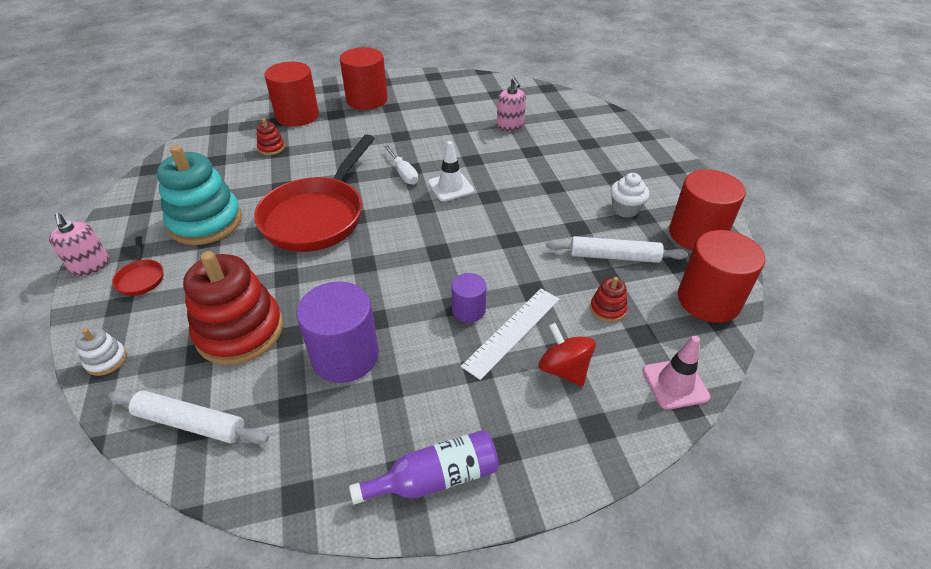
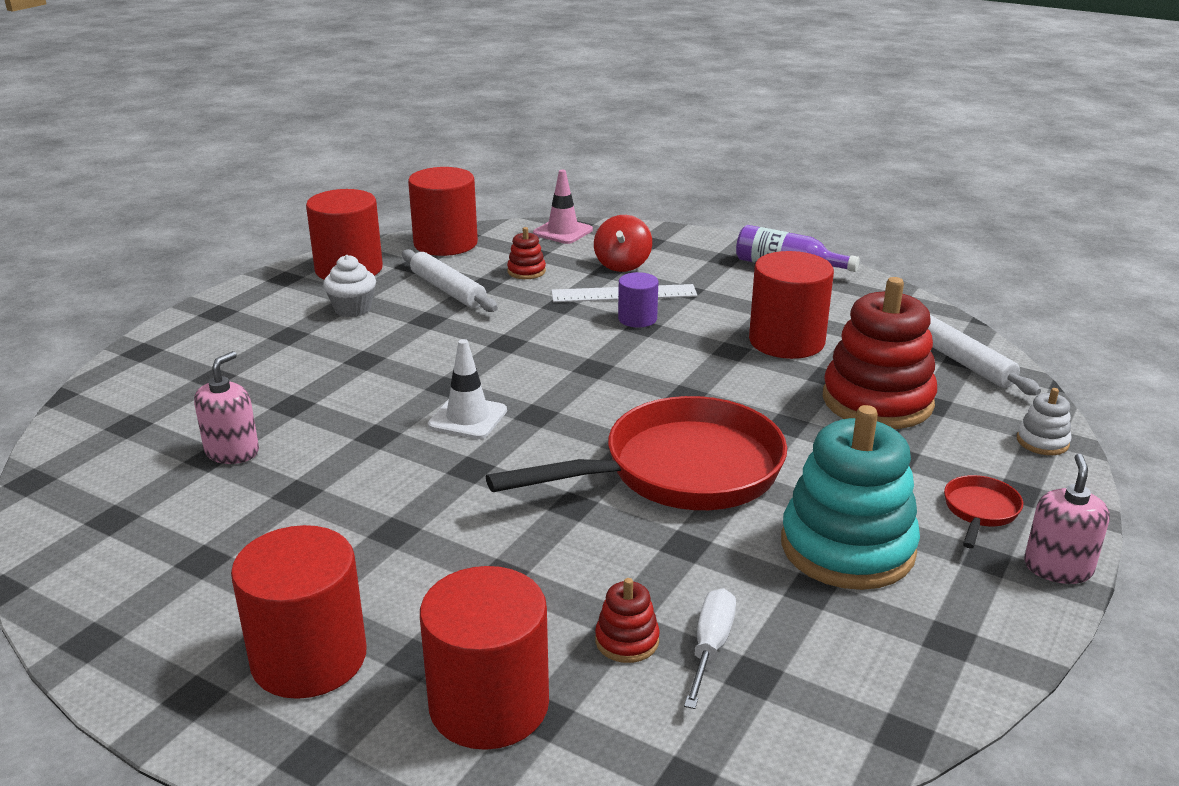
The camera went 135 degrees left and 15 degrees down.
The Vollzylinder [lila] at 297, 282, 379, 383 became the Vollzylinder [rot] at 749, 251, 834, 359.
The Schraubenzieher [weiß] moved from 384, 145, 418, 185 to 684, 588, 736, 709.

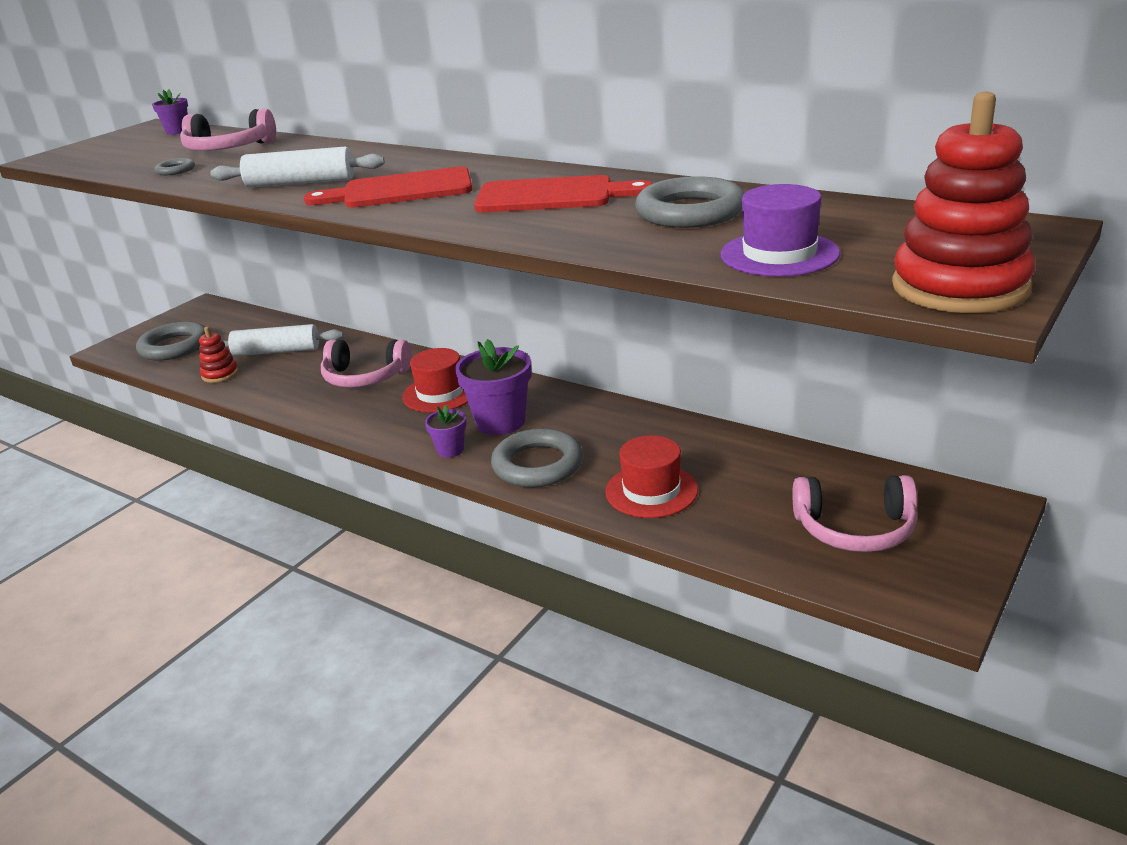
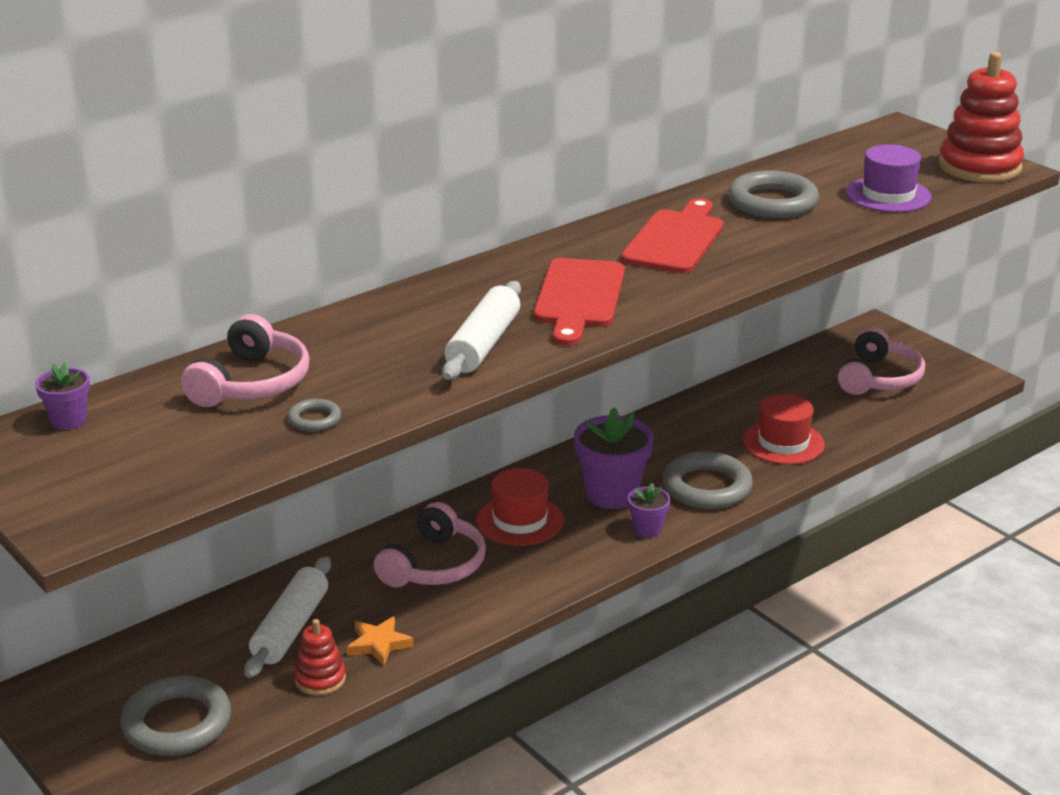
The camera went 75 degrees left and 0 degrees up.
The Stern [orange] at 347, 616, 413, 666 appeared.

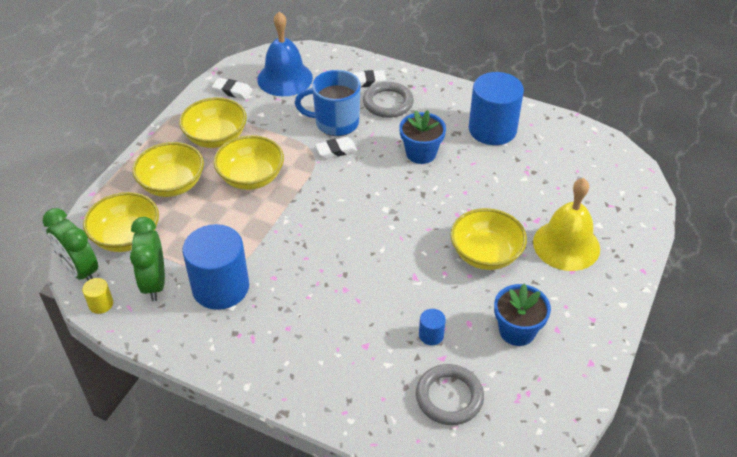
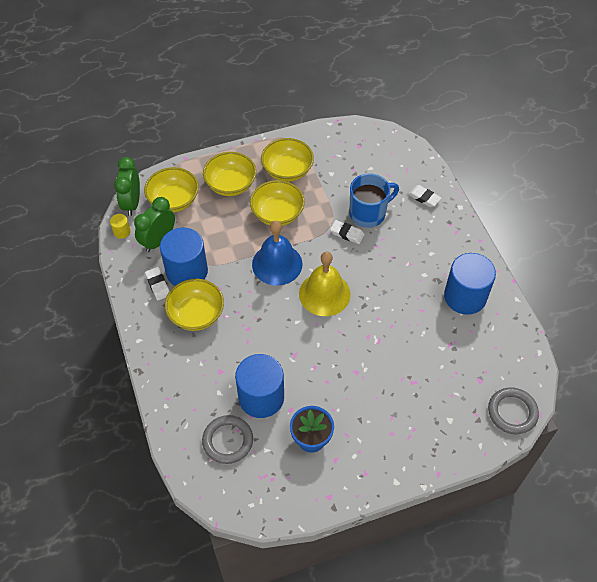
The camera went 45 degrees right and 10 degrees up.
The Radiergummi [weiß] moved from 212, 78, 252, 99 to 145, 267, 170, 301.
The Glocke [blau] moved from 257, 12, 313, 96 to 252, 221, 302, 286.
The Tasse [blau] at 295, 70, 361, 136 turned 105 degrees clockwise.
The Ring [grau] moved from 363, 82, 414, 118 to 488, 387, 539, 434.
The Blumentopf [blau] at 399, 110, 446, 164 disappeared.
The Vollzylinder [blau] at 419, 309, 446, 345 changed to 2.37 times the size.
The Schüssel [gelb] moved from 451, 208, 527, 270 to 165, 279, 224, 331.
The Glocke [gelb] moved from 533, 178, 600, 271 to 299, 252, 351, 316.

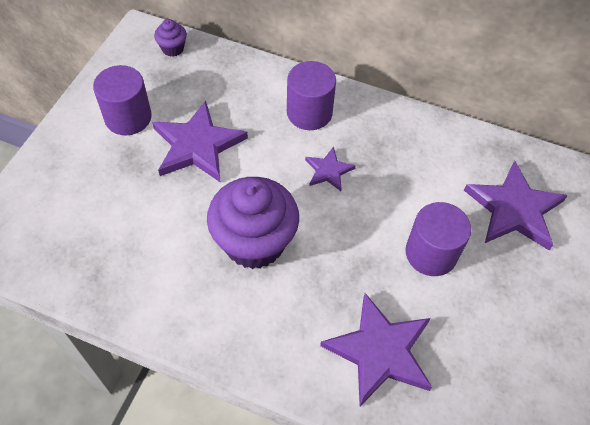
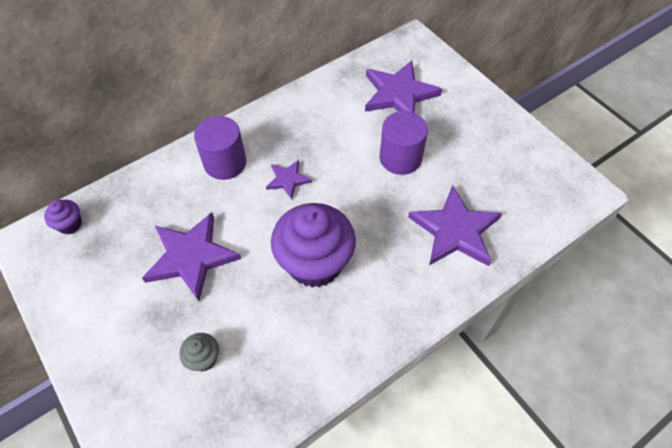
The camera went 55 degrees left and 0 degrees up.
The Vollzylinder [lila] at 93, 65, 152, 135 disappeared.
The Muffin [grau] at 179, 333, 219, 372 appeared.

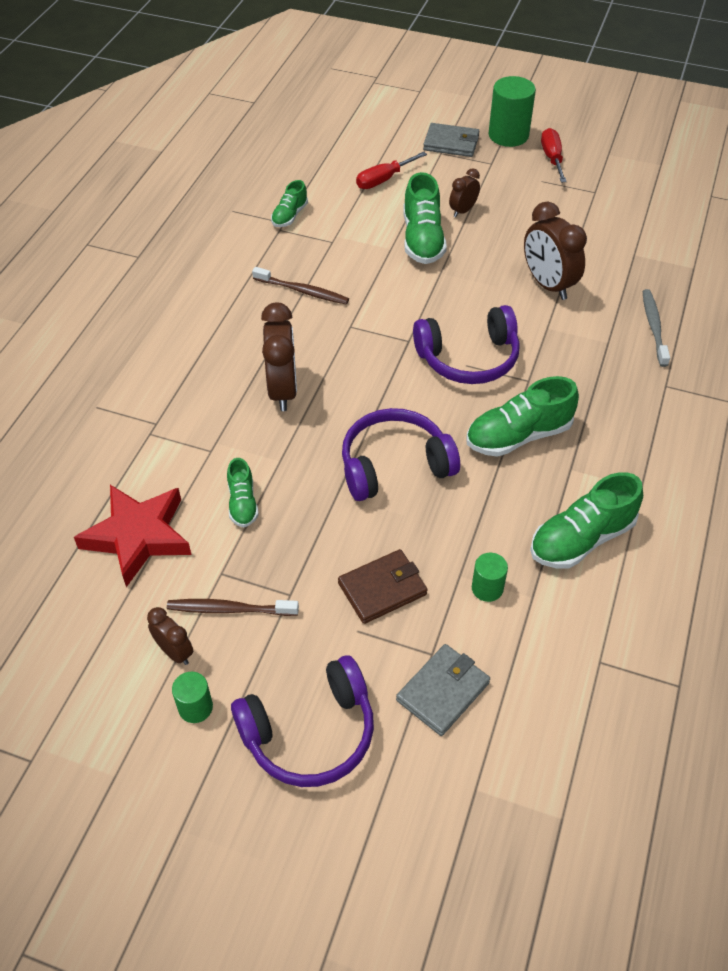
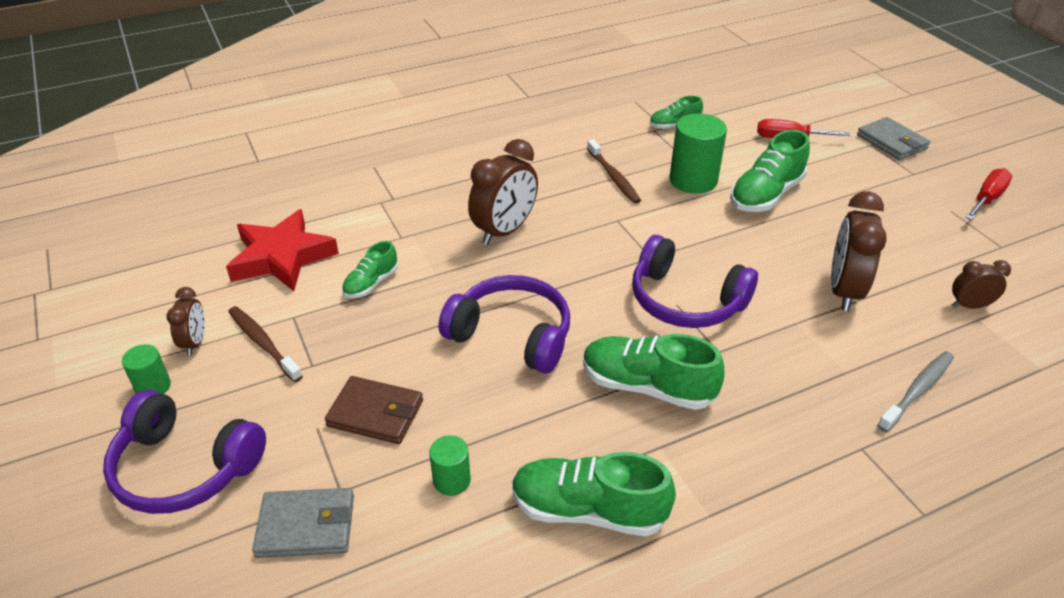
The camera went 45 degrees right and 10 degrees down.
The Wecker [braun] moved from 449, 168, 480, 217 to 952, 260, 1011, 309.
The Vollzylinder [grün] moved from 489, 76, 536, 147 to 669, 113, 727, 194.

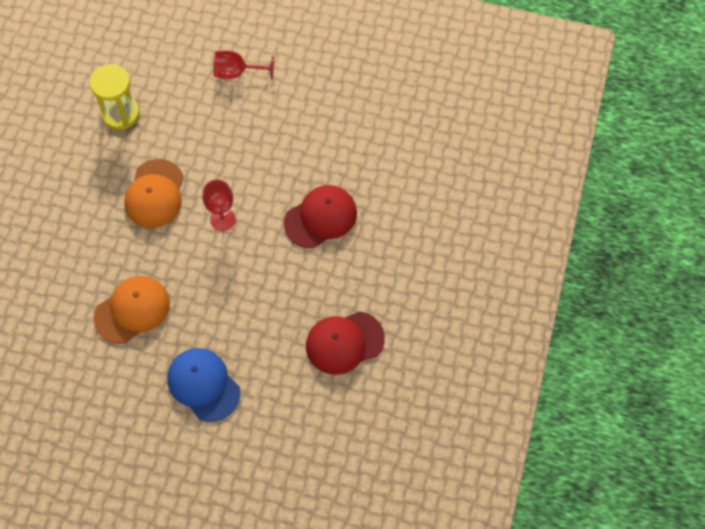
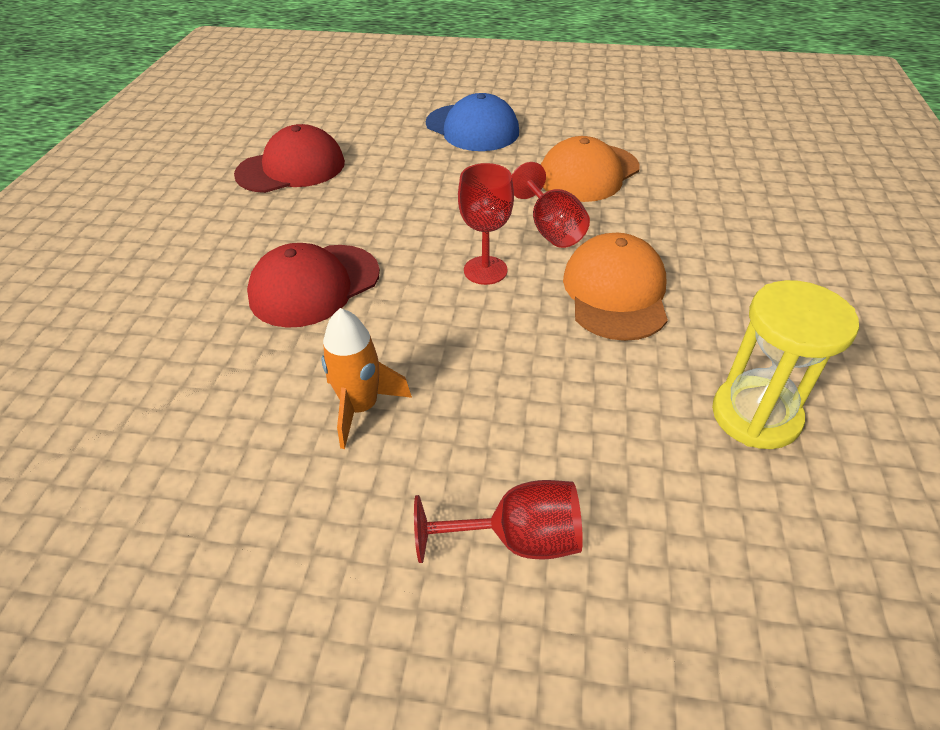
The camera went 175 degrees right and 20 degrees down.
The Rakete [orange] at 321, 308, 412, 449 appeared.
The Kelch [rot] at 512, 162, 590, 248 appeared.

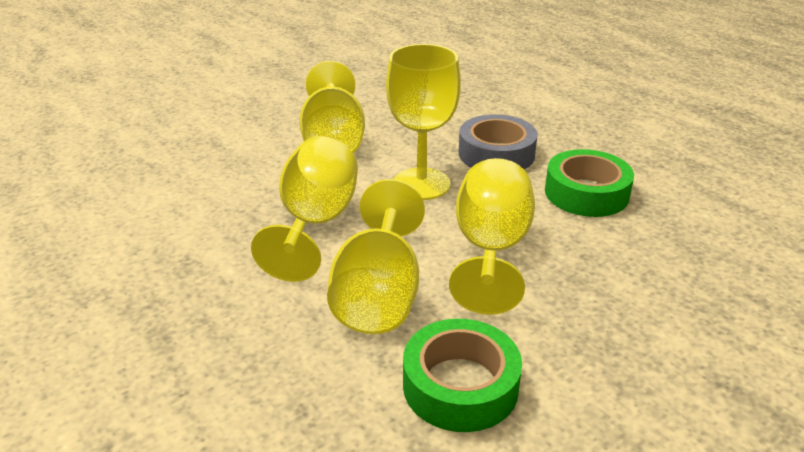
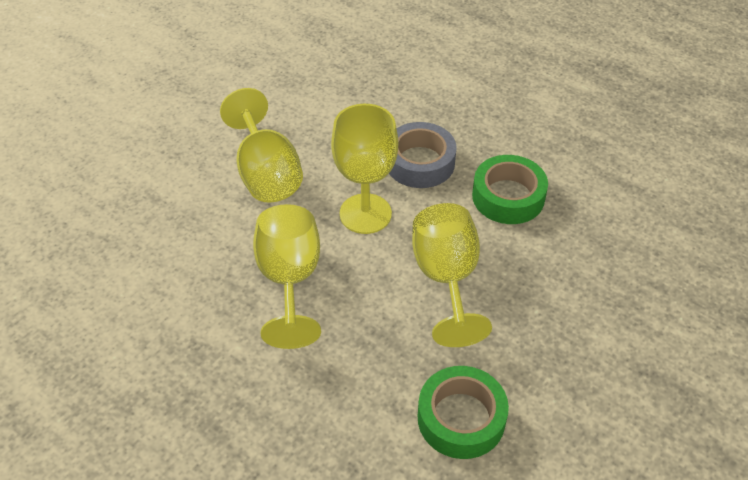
The camera went 15 degrees left and 15 degrees up.
The Kelch [gelb] at 327, 179, 425, 334 disappeared.

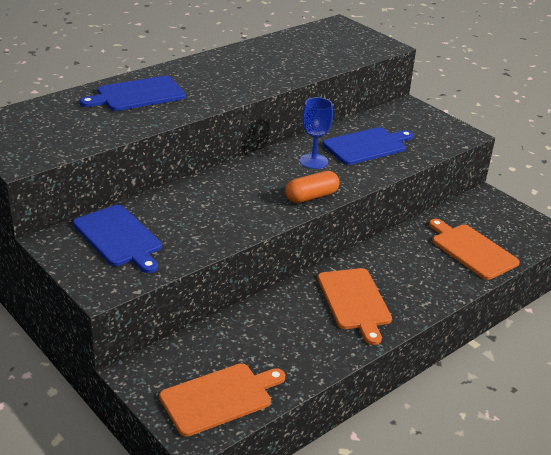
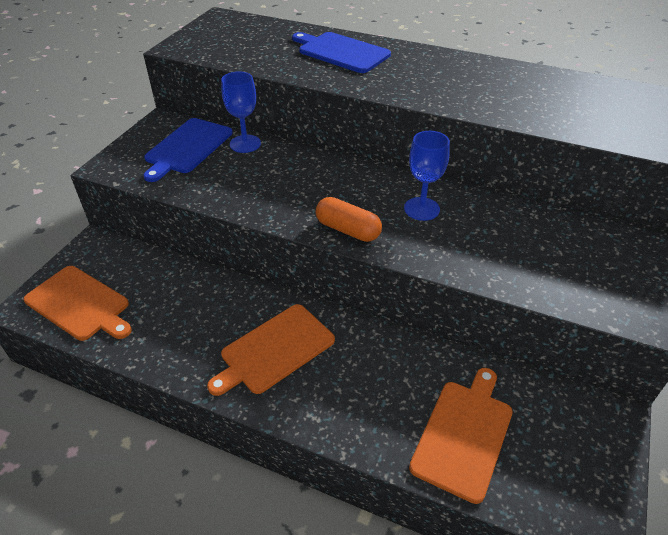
The camera went 65 degrees right and 10 degrees up.
The Schneidebrett [blau] at 323, 127, 414, 165 disappeared.
The Kelch [blau] at 221, 71, 261, 153 appeared.

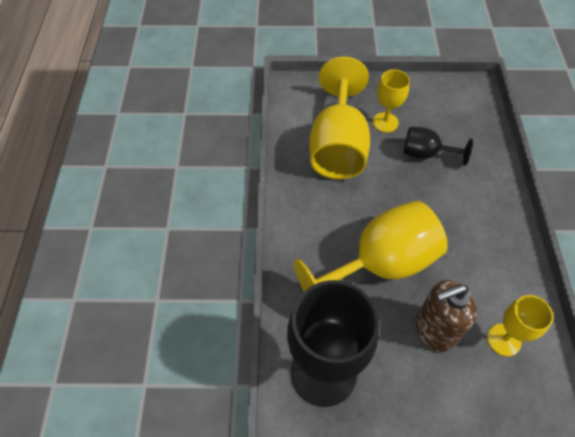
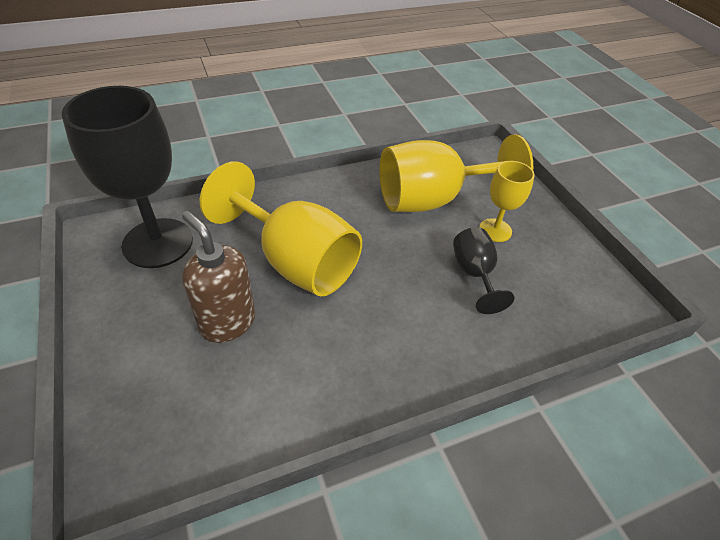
The camera went 65 degrees right and 10 degrees down.
The Kelch [gelb] at 487, 295, 553, 356 disappeared.

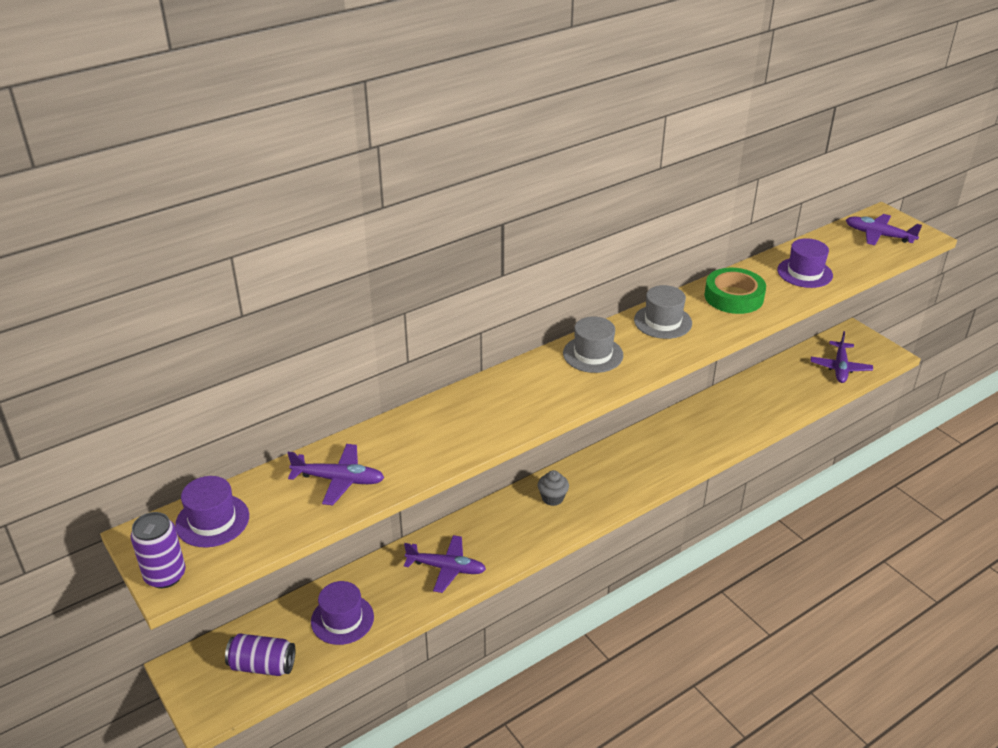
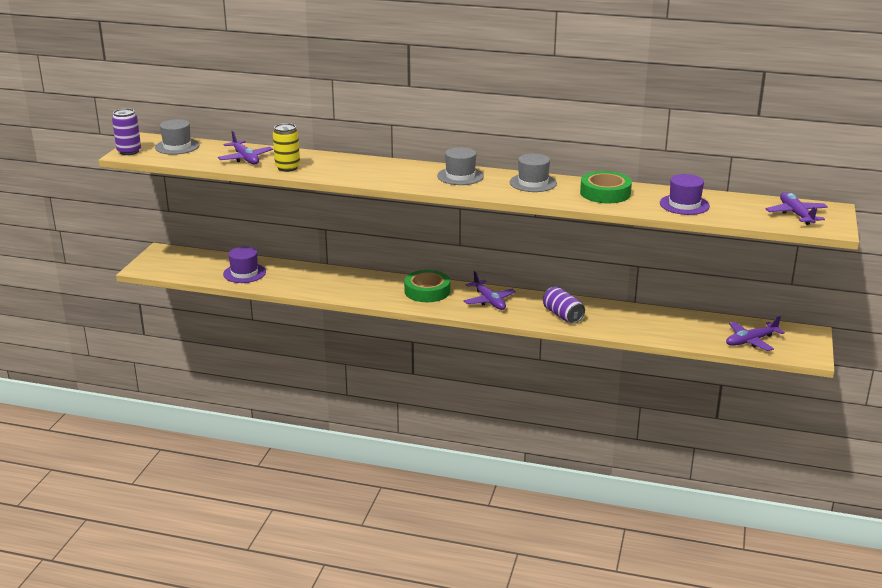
The camera went 50 degrees right and 10 degrees down.
The Hut [lila] at 175, 476, 249, 548 became the Hut [grau] at 155, 119, 199, 155.
The Dose [lila] moved from 225, 633, 295, 676 to 543, 286, 585, 323.
The Flugzeug [lila] moved from 404, 535, 486, 593 to 464, 271, 516, 310.
The Muffin [grau] at 538, 470, 569, 506 was replaced by the Klebeband [grün] at 404, 270, 450, 302.
The Dose [gelb] at 273, 123, 300, 172 appeared.

